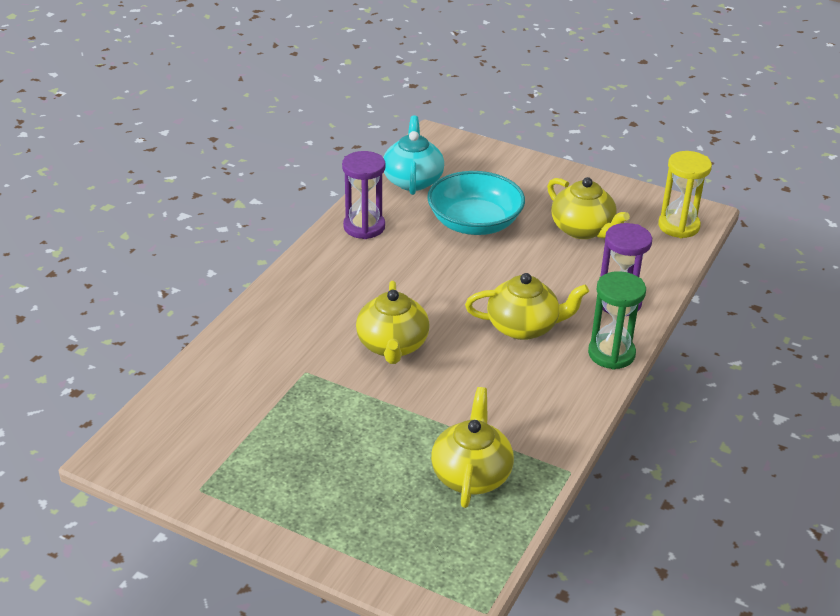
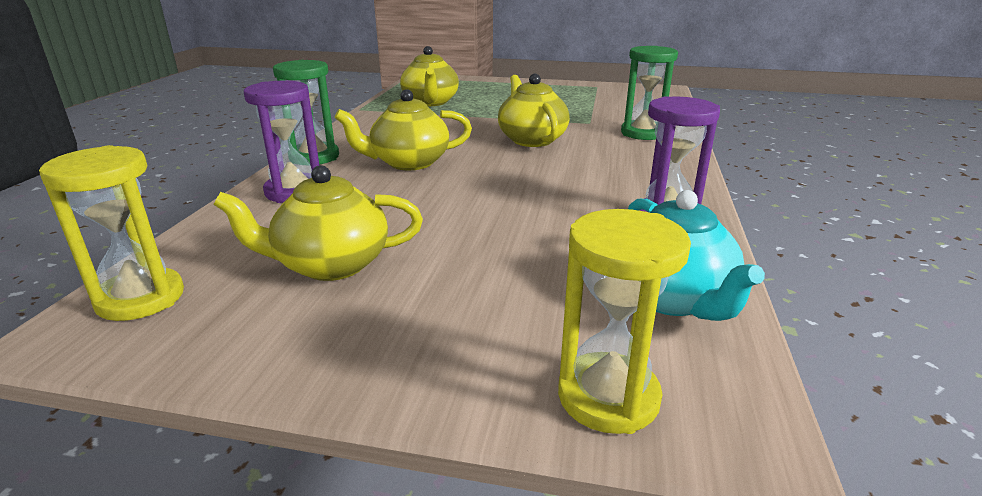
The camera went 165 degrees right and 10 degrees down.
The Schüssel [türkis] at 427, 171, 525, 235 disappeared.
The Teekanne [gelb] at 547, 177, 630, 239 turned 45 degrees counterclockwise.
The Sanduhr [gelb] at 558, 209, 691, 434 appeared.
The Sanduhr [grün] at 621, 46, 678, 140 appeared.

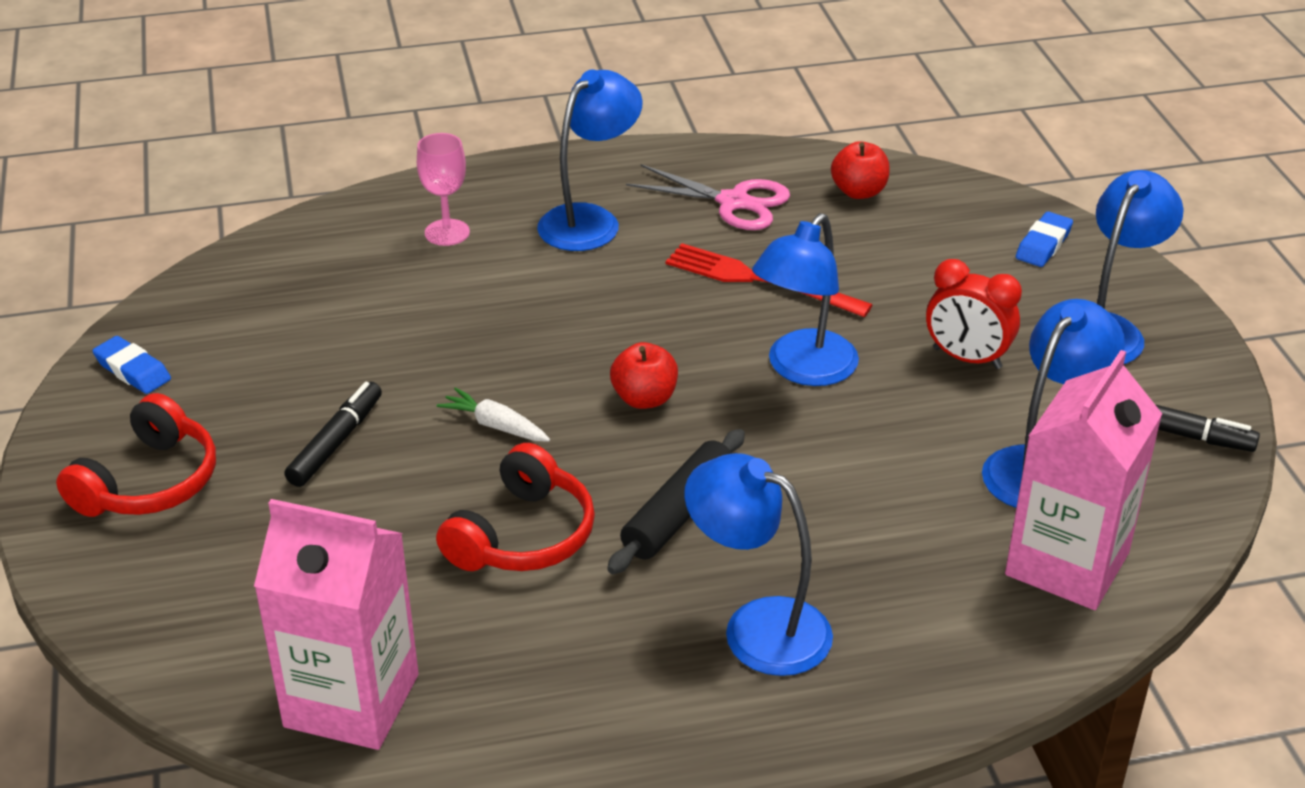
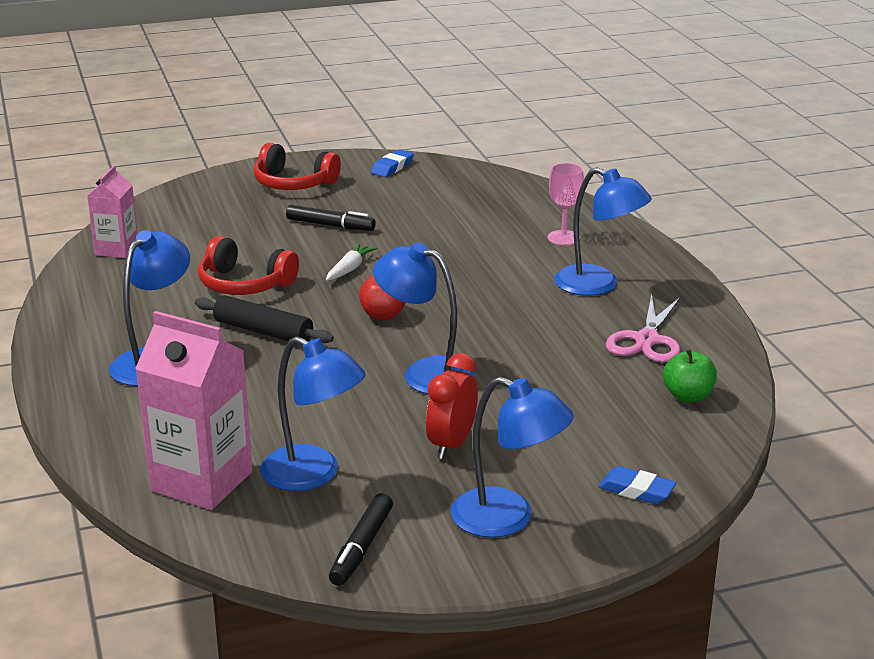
The camera went 85 degrees right and 10 degrees down.
The Getränkekarton [rosa] at 254, 499, 419, 750 changed to 0.60 times the size.
The Gabel [rot] at 666, 243, 873, 317 disappeared.
The Apfel [rot] at 831, 141, 890, 199 became the Apfel [grün] at 663, 349, 717, 402.

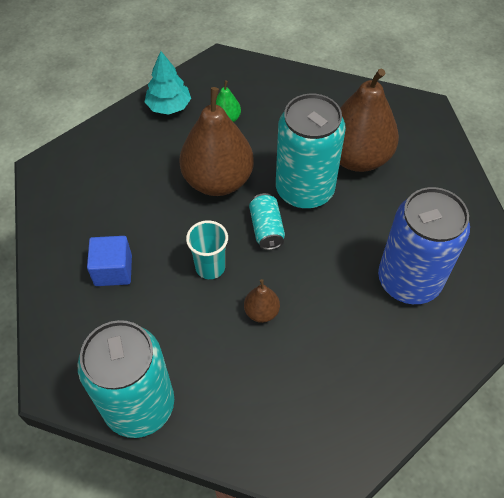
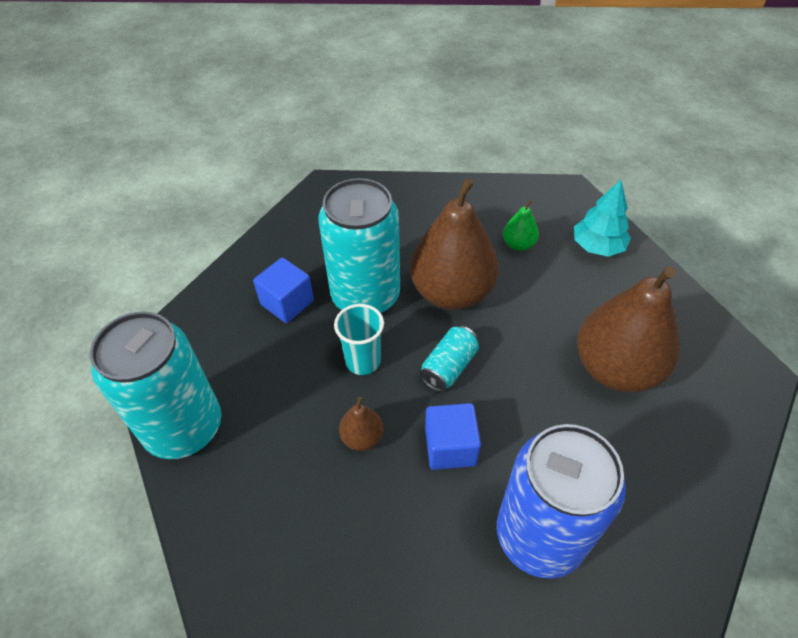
The camera went 45 degrees right and 5 degrees down.
The Baum [türkis] moved from 145, 51, 191, 115 to 574, 180, 631, 257.
The Dose [türkis] moved from 276, 94, 346, 209 to 318, 178, 400, 313.
The Kubus [blau] at 425, 403, 481, 470 appeared.

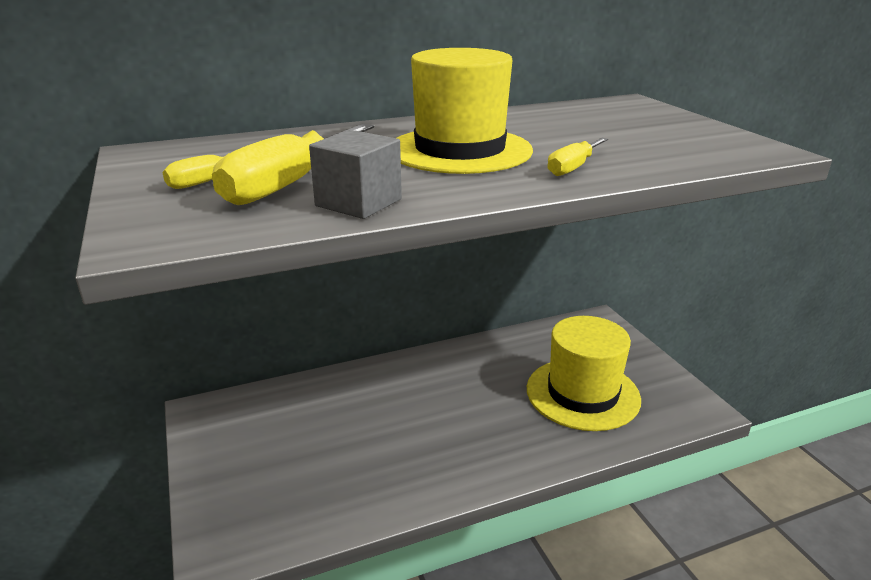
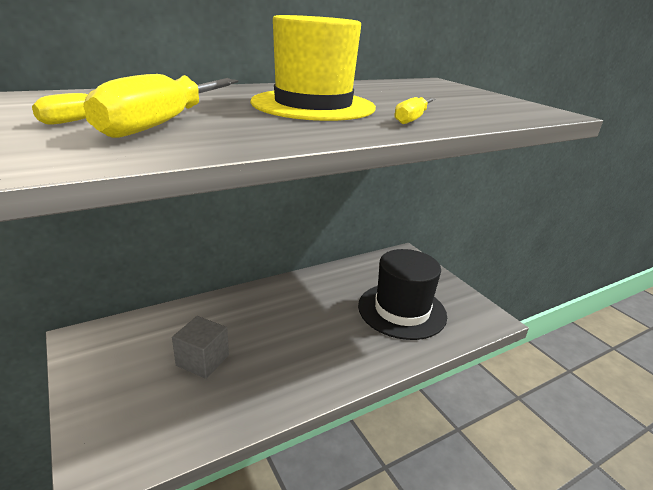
The camera went 10 degrees left and 0 degrees up.
The Kubus [grau] moved from 309, 130, 402, 219 to 172, 316, 229, 379.
The Hut [gelb] at 527, 316, 641, 431 became the Hut [schwarz] at 358, 249, 447, 340.

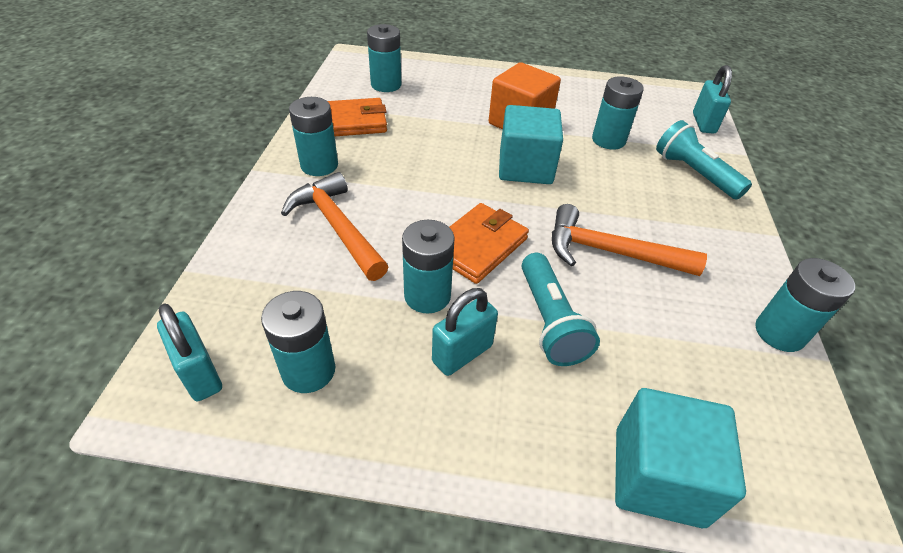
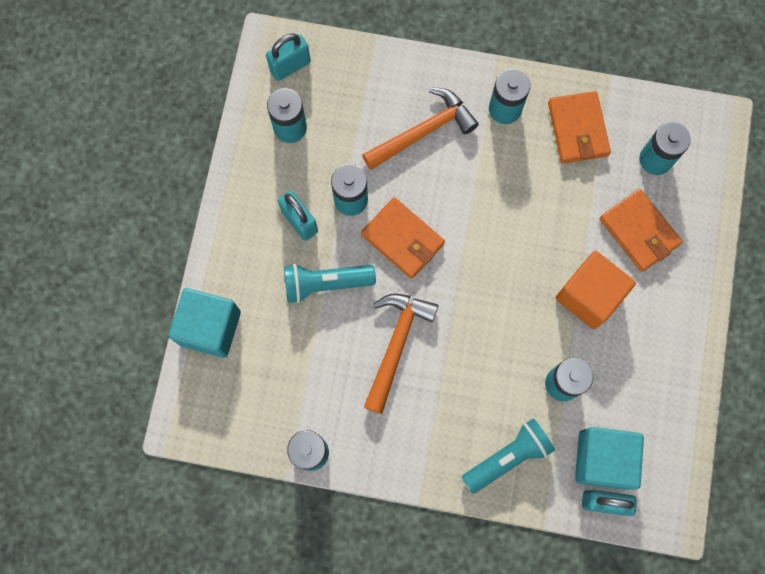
The camera went 95 degrees right and 30 degrees up.
The Kubus [türkis] moved from 499, 105, 563, 184 to 575, 427, 644, 490.
The Geldbörse [orange] at 600, 189, 683, 272 appeared.

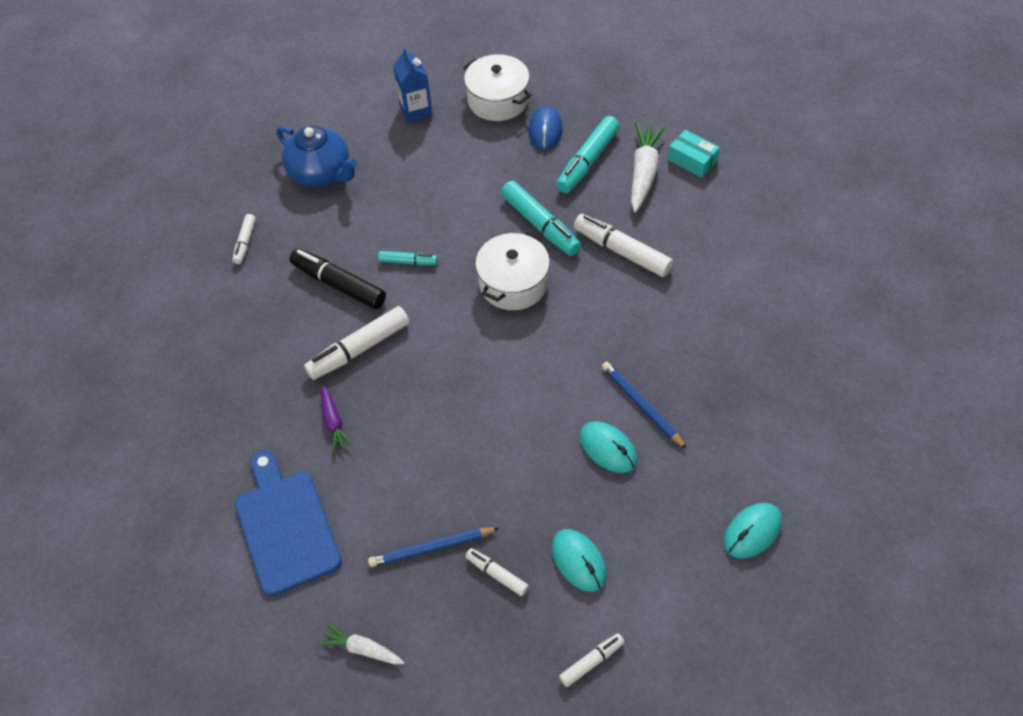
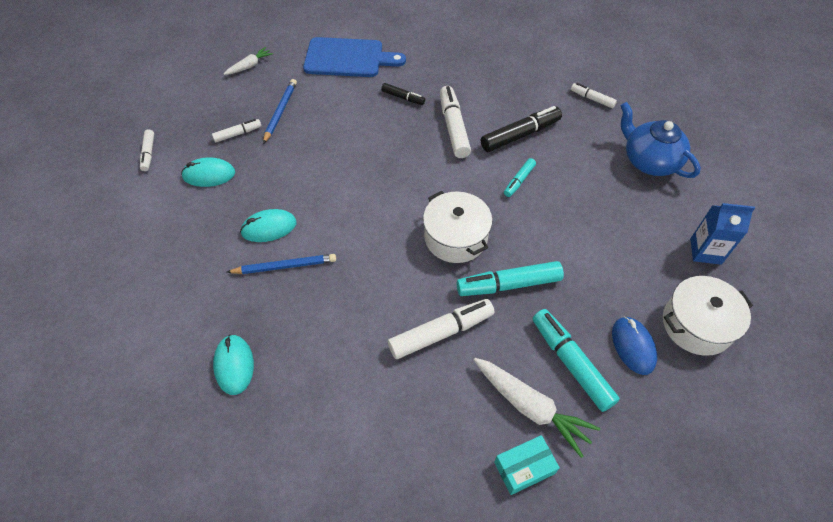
The camera went 115 degrees right and 0 degrees up.
The Teekanne [blau] at 276, 126, 357, 186 turned 75 degrees clockwise.
The Karotte [lila] at 321, 385, 354, 453 was replaced by the Filzstift [schwarz] at 381, 83, 425, 105.
The Computermaus [blau] at 529, 106, 563, 150 turned 45 degrees clockwise.
The Computermaus [türkis] moved from 723, 503, 782, 558 to 213, 335, 254, 395.

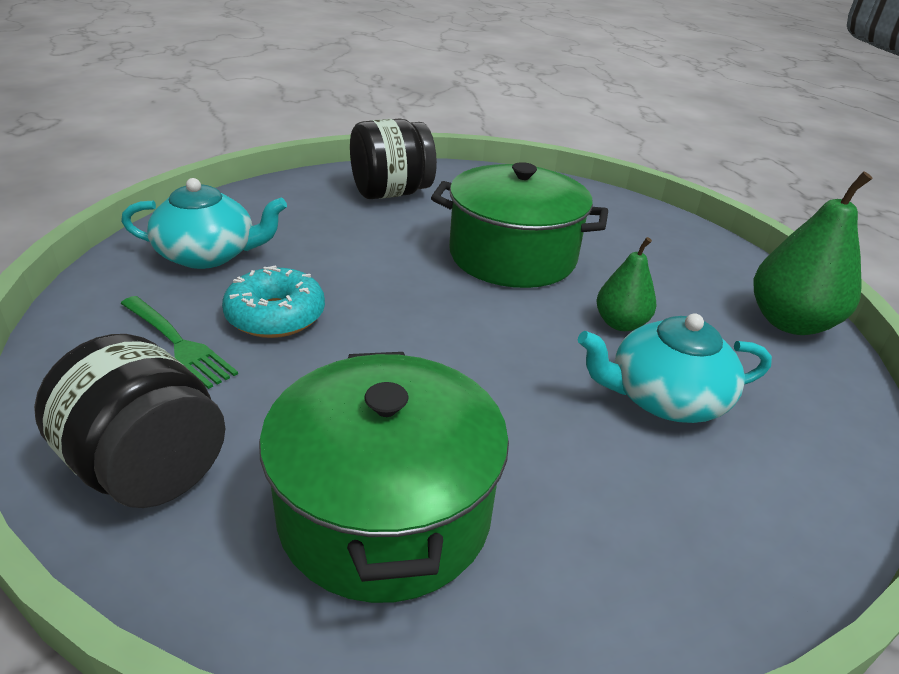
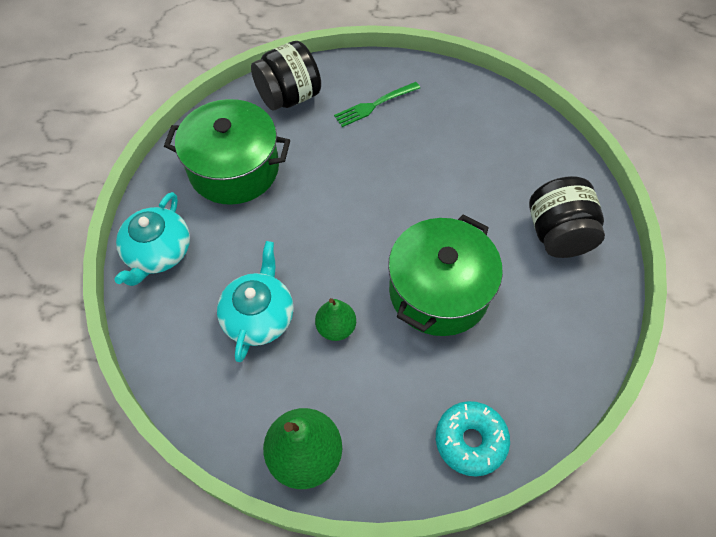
The camera went 110 degrees right and 25 degrees up.
The Teekanne [türkis] moved from 121, 178, 287, 269 to 114, 192, 190, 286.
The Donut [türkis] moved from 222, 265, 325, 338 to 436, 401, 510, 477.

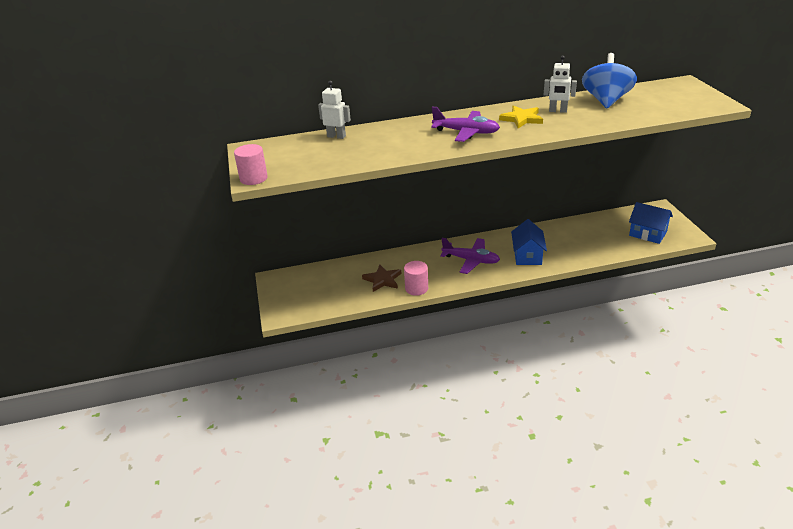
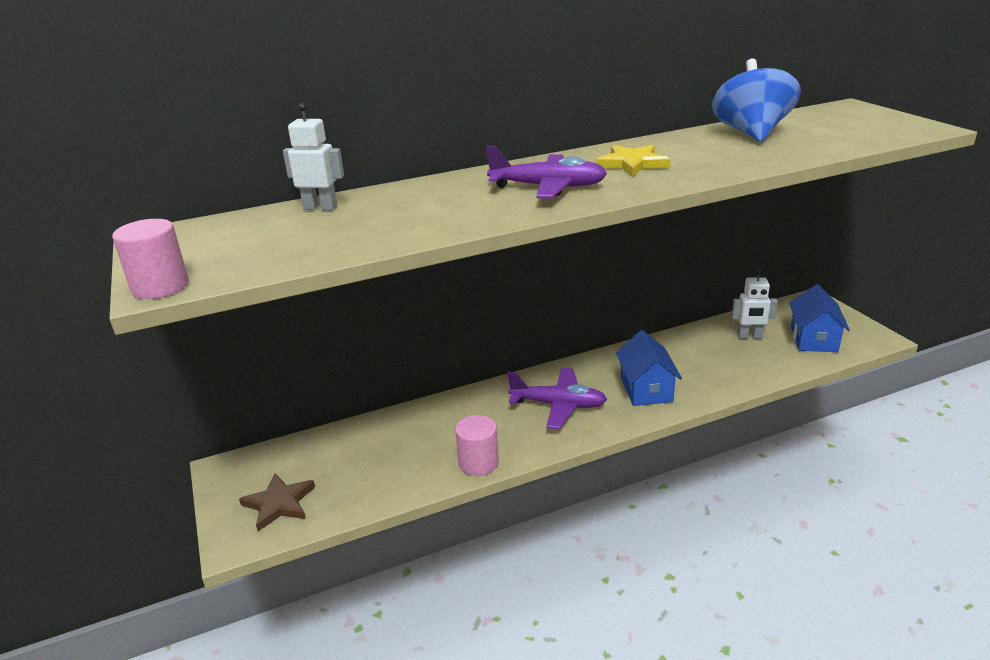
The camera went 10 degrees left and 5 degrees down.
The Stern [braun] moved from 362, 265, 401, 292 to 239, 473, 315, 531.
The Roboter [weiß] moved from 544, 55, 577, 113 to 732, 269, 778, 339.
The Haus [blau] at 629, 202, 673, 244 turned 75 degrees clockwise.

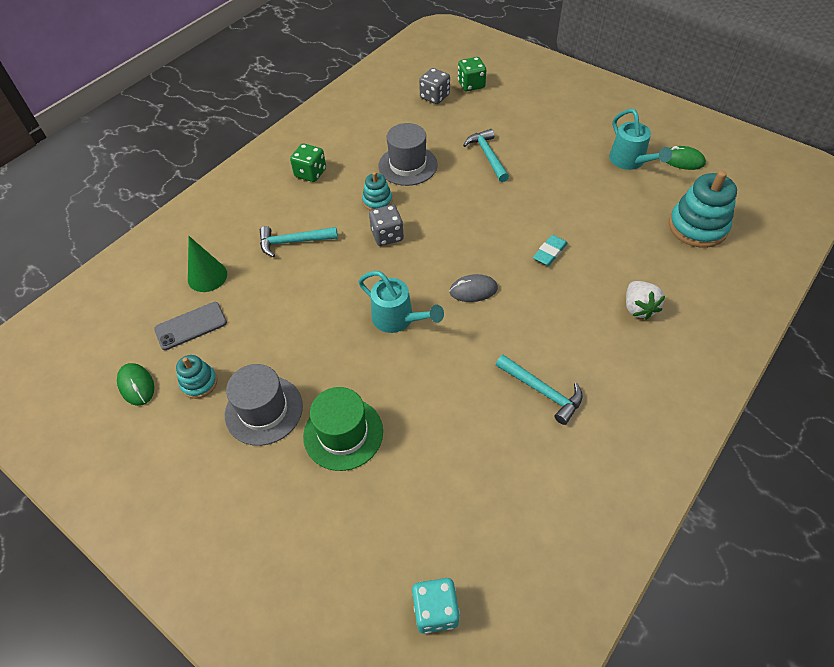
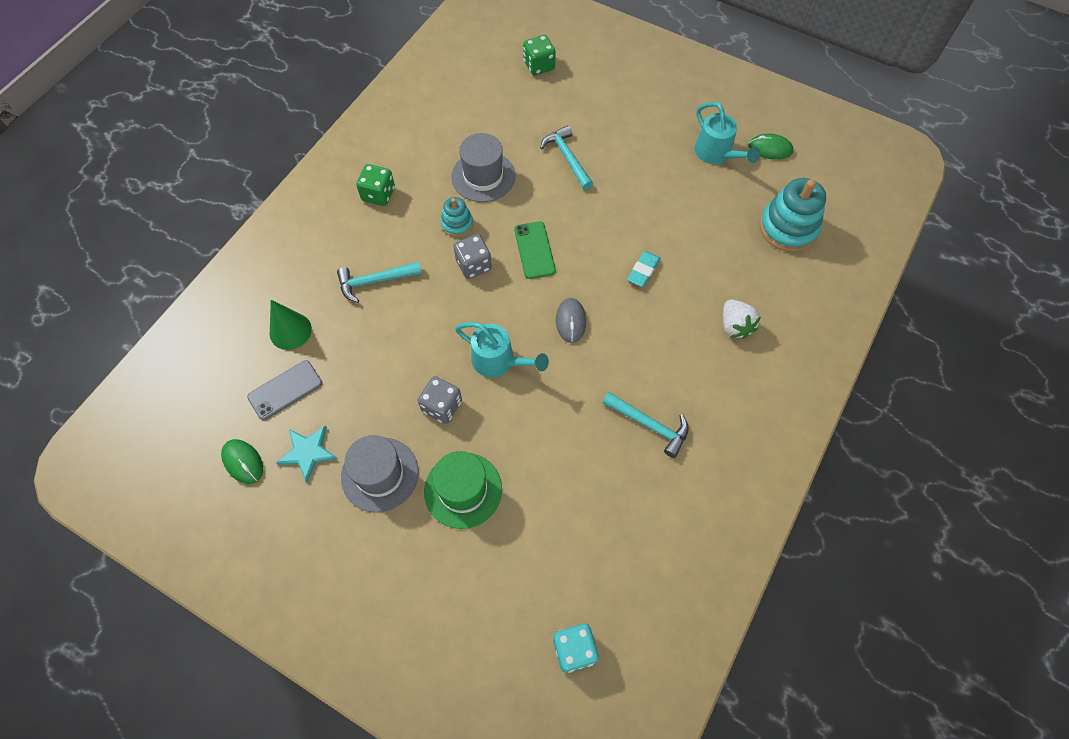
The camera went 10 degrees left and 10 degrees up.
The Stapelspielzeug [türkis] at 176, 355, 217, 399 was replaced by the Stern [türkis] at 276, 425, 337, 482.
The Spielwürfel [grau] moved from 419, 68, 450, 104 to 418, 376, 462, 424.
The Computermaus [grau] at 449, 274, 498, 302 turned 75 degrees counterclockwise.
The Handy [grün] at 514, 221, 556, 279 appeared.

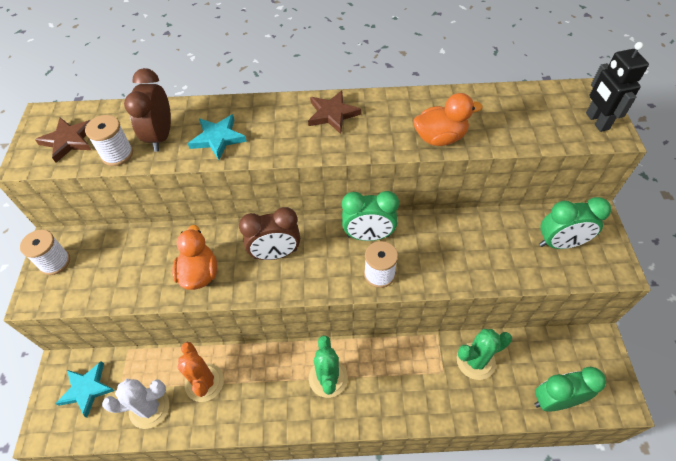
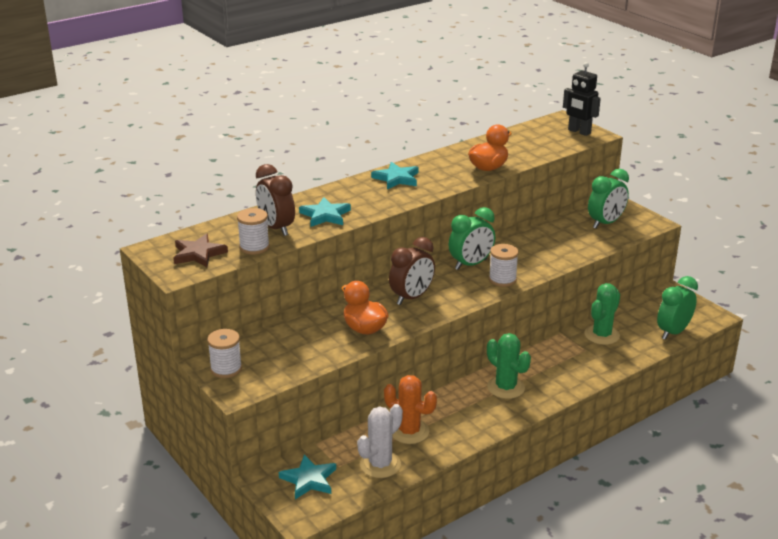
The camera went 35 degrees left and 25 degrees down.
The Stern [braun] at 308, 90, 362, 134 became the Stern [türkis] at 371, 162, 418, 189.

